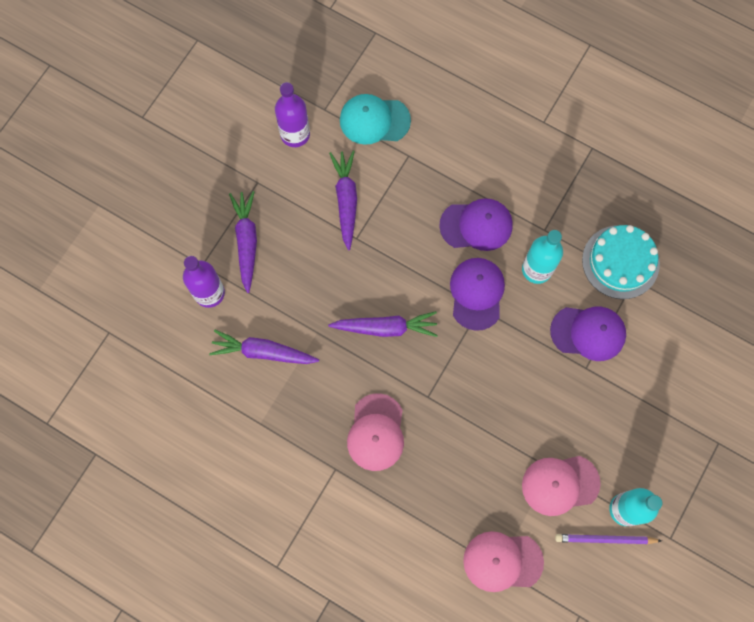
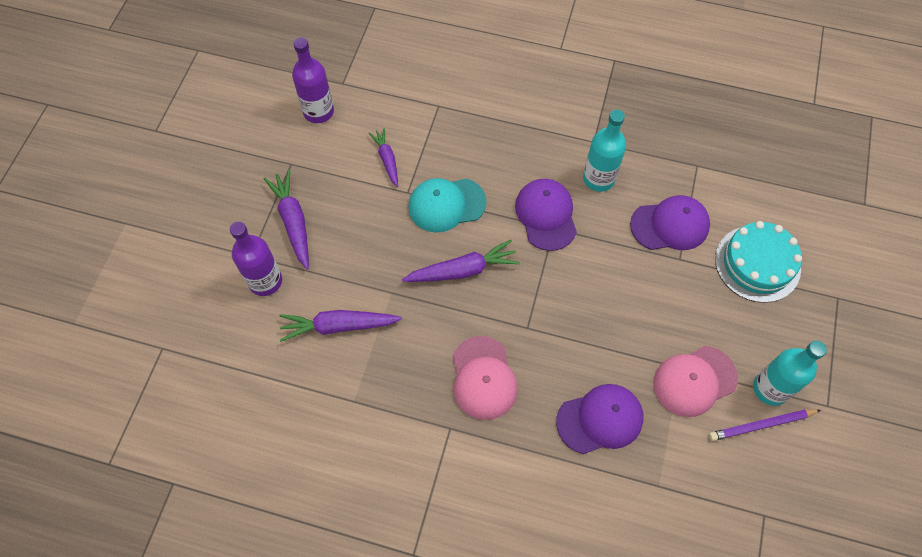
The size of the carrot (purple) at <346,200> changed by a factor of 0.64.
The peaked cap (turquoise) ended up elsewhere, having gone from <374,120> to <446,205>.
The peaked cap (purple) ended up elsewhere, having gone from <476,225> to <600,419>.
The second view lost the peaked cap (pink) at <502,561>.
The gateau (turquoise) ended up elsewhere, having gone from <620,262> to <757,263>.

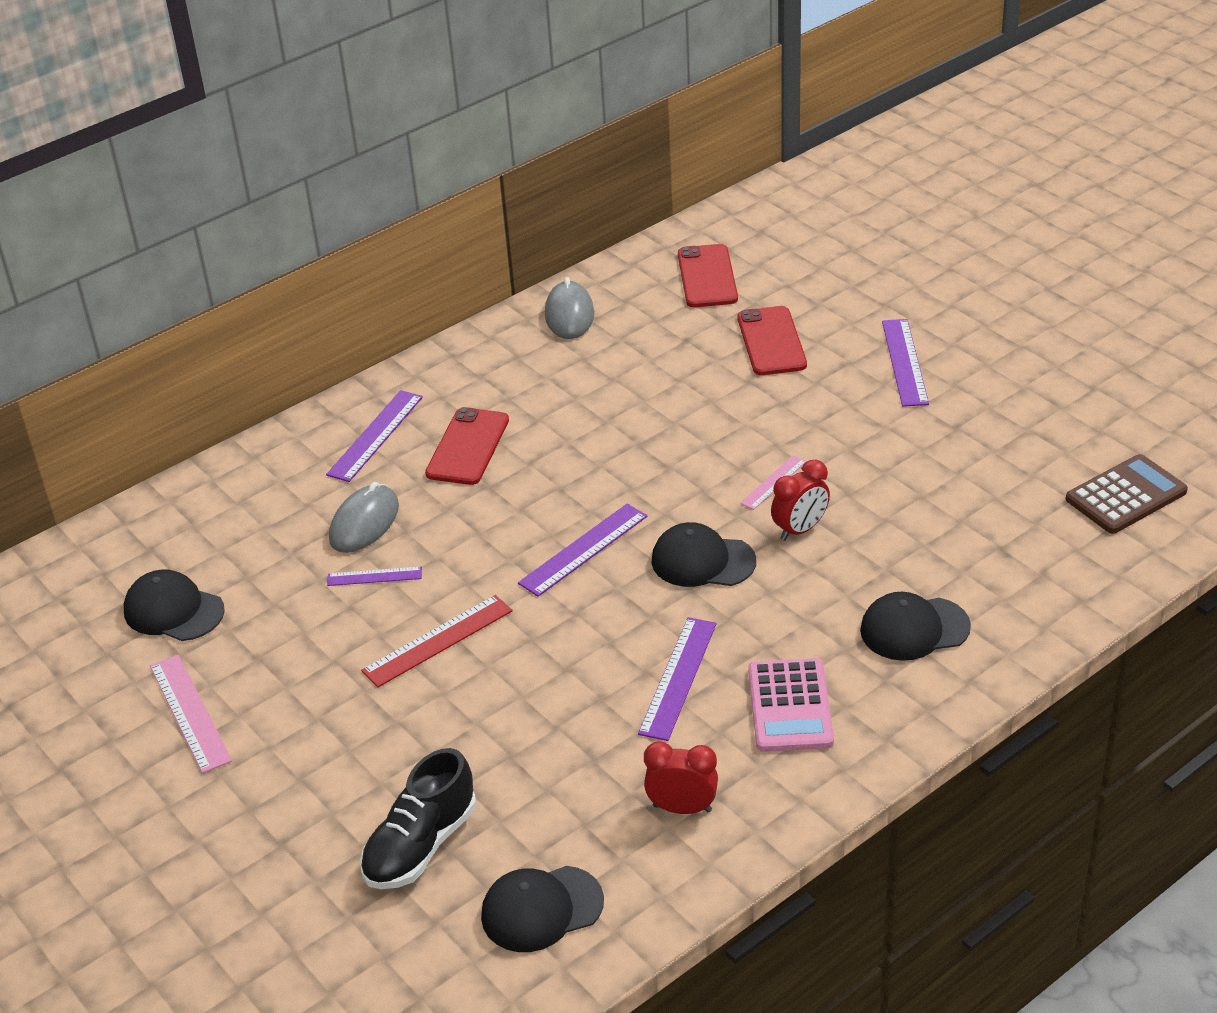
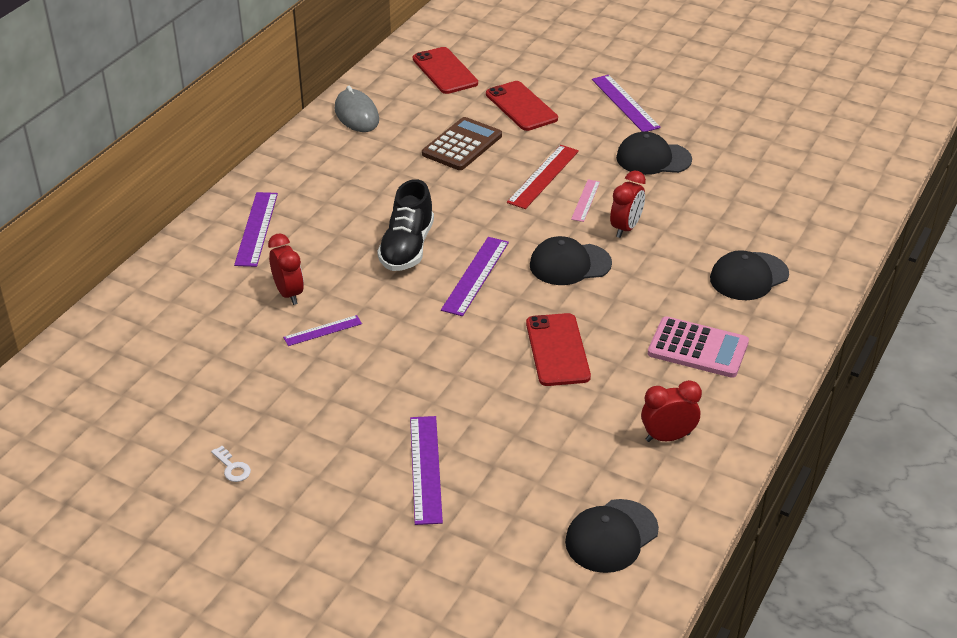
The peaked cap (black) ended up elsewhere, having gone from <173,611> to <653,158>.
Where the straightedge (pink) stood at <189,713>, the latchkey (snow-white) came to stand at <232,468>.
Where the computer mouse (ash-grey) stood at <364,523>, the clock (red) came to stand at <288,293>.
The lace-up shoe (black) ended up elsewhere, having gone from <420,845> to <407,248>.
The straightedge (red) ended up elsewhere, having gone from <437,640> to <543,176>.
The smartphone (red) ended up elsewhere, having gone from <467,447> to <557,350>.
The straightedge (purple) ended up elsewhere, having gone from <678,678> to <425,469>.
The calculator (pink) at <790,706> ended up facing another way, 45 degrees counterclockwise from before.
The calculator (dark brown) ended up elsewhere, having gone from <1126,495> to <462,145>.

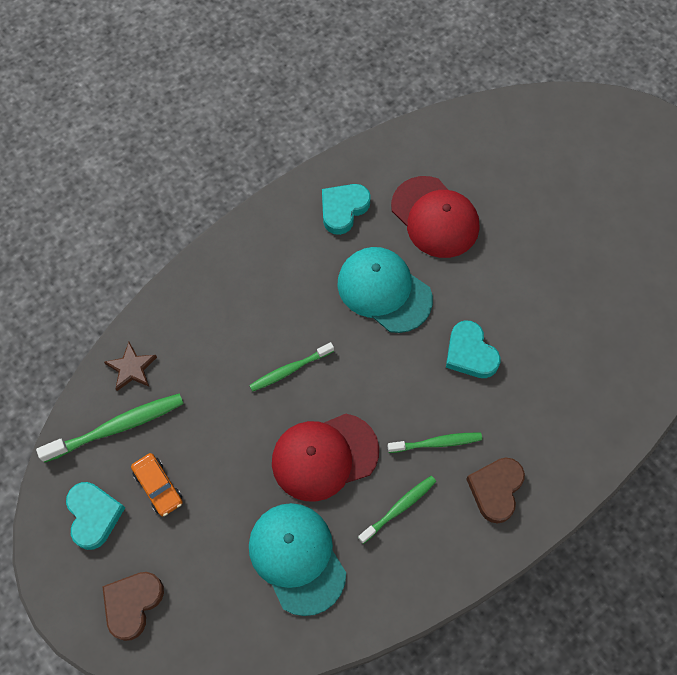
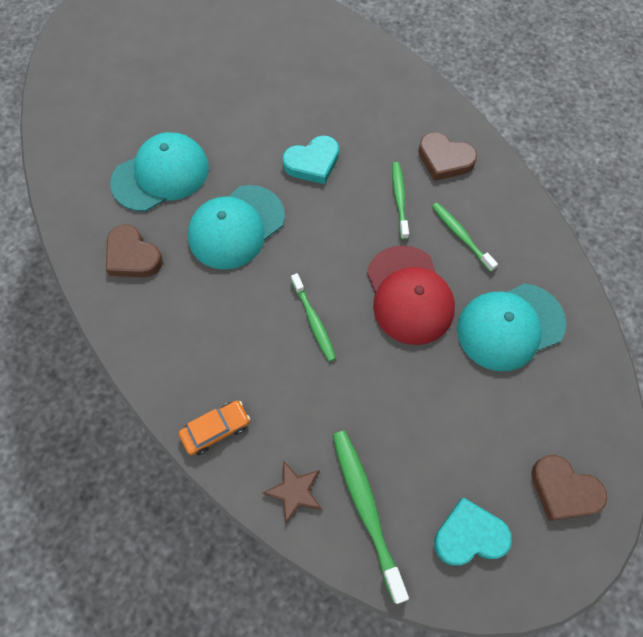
The toy car (orange-coloured) ended up elsewhere, having gone from <158,487> to <216,429>.
What was the heart (turquoise) at <343,209> turned into the heart (dark brown) at <133,256>.
What was the peaked cap (red) at <435,217> turned into the peaked cap (turquoise) at <161,175>.

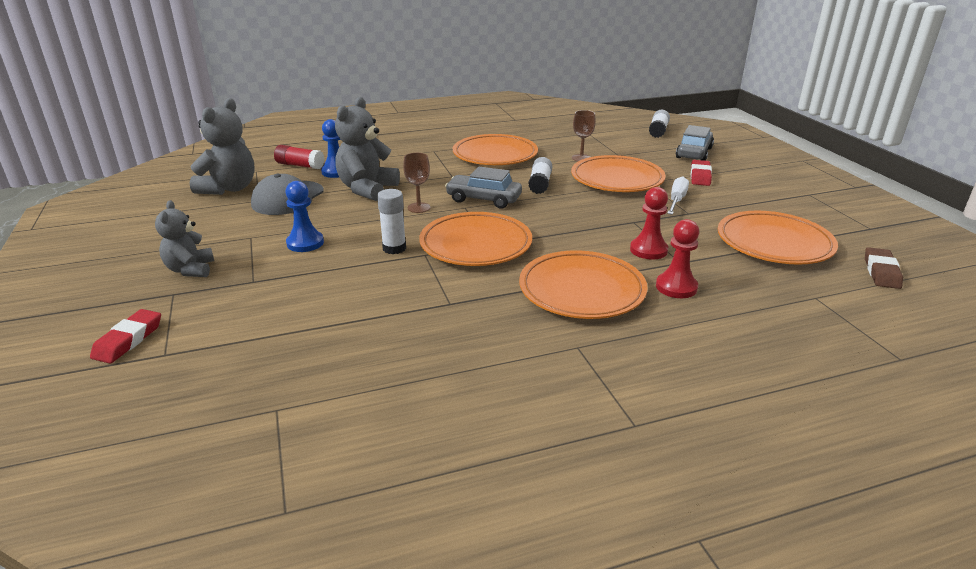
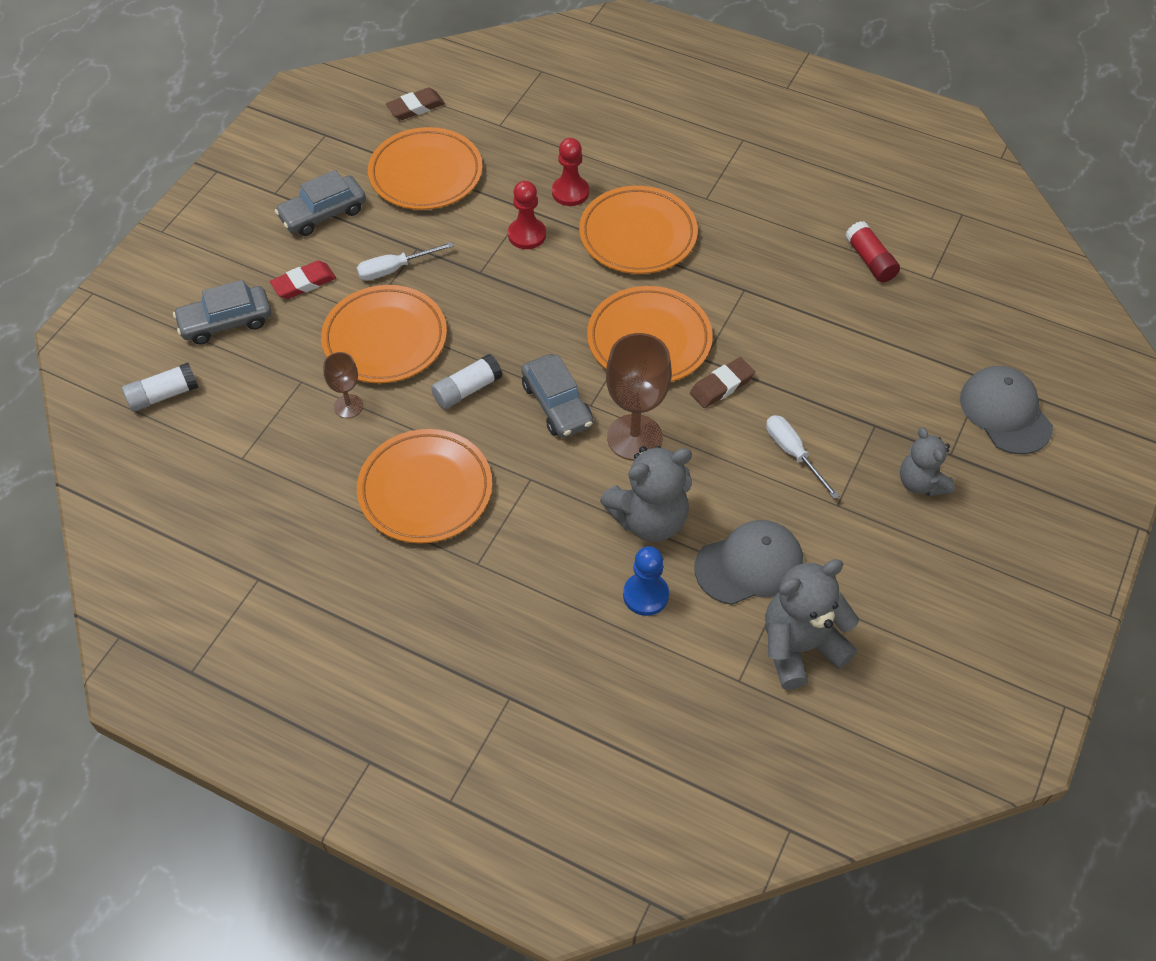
Where the gum eraser (red) stood at <128,340>, the peaked cap (ash-grey) came to stand at <1005,412>.
The teddy bear (ash-grey) at <190,270> ended up facing another way, 120 degrees clockwise from before.
The glue stick (red) ended up elsewhere, having gone from <300,165> to <870,260>.
Where the game pawn (royal blue) stood at <305,243>, the screwdriver (snow-white) came to stand at <793,453>.
Where the glue stick (snow-white) stood at <394,248>, the gum eraser (dark brown) came to stand at <722,386>.
The size of the chalice (dark brown) at <419,208> changed by a factor of 1.87.
The second view gained the toy car (ash-grey) at <323,214>.

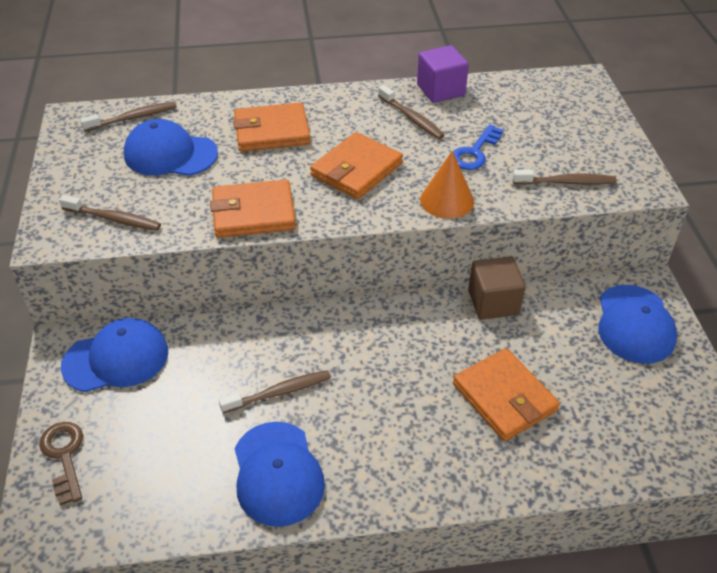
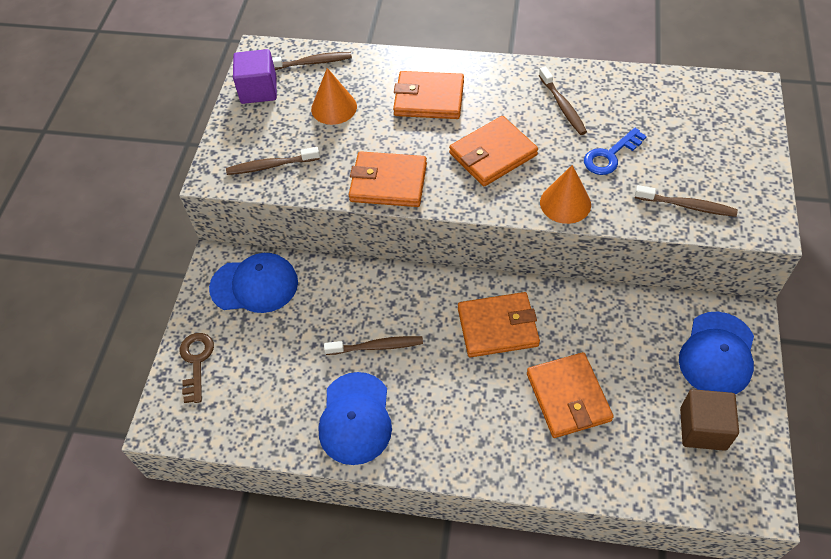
The tooth brush (dark brown) at <114,219> ended up facing another way, 135 degrees clockwise from before.
Where the peaked cap (royal blue) stood at <170,154>, the cone shape (orange-coloured) came to stand at <334,107>.
The cube (purple) ended up elsewhere, having gone from <440,90> to <258,90>.
The cube (dark brown) ended up elsewhere, having gone from <493,302> to <703,429>.
The second view gained the card wallet (orange-coloured) at <497,327>.

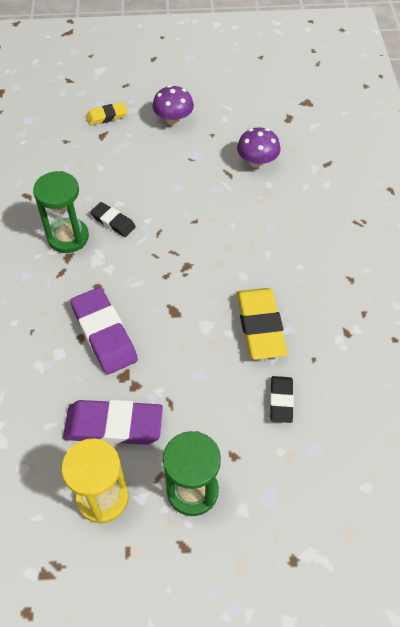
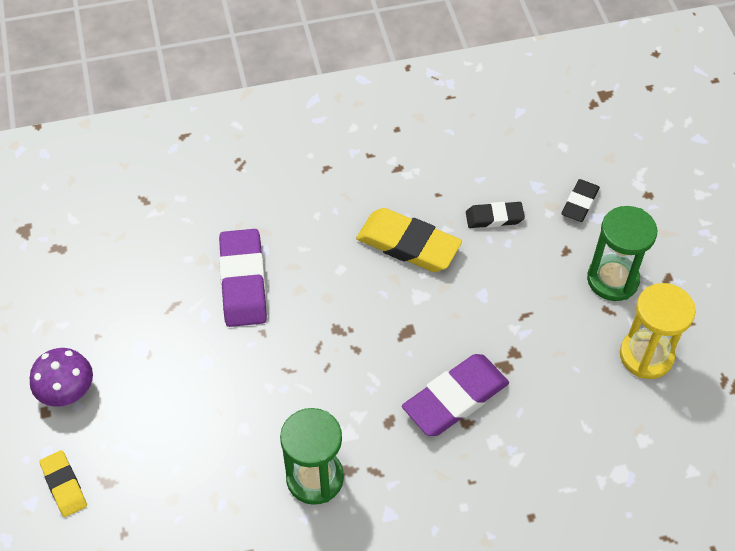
The gum eraser (purple) ended up elsewhere, having gone from <113,425> to <243,281>.
The gum eraser (black) ended up elsewhere, having gone from <113,222> to <579,203>.
The second view lost the mushroom (purple) at <257,161>.
The gum eraser (yellow) at <260,326> ended up facing another way, 45 degrees clockwise from before.

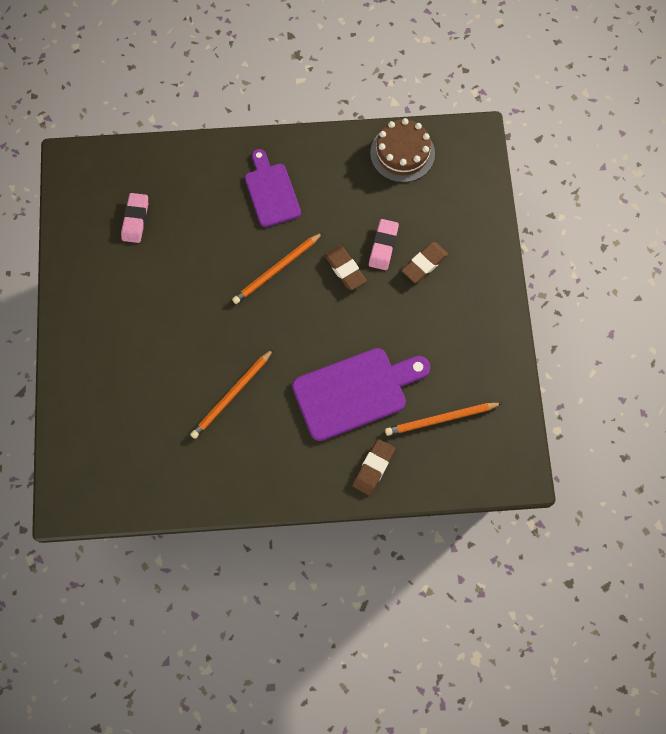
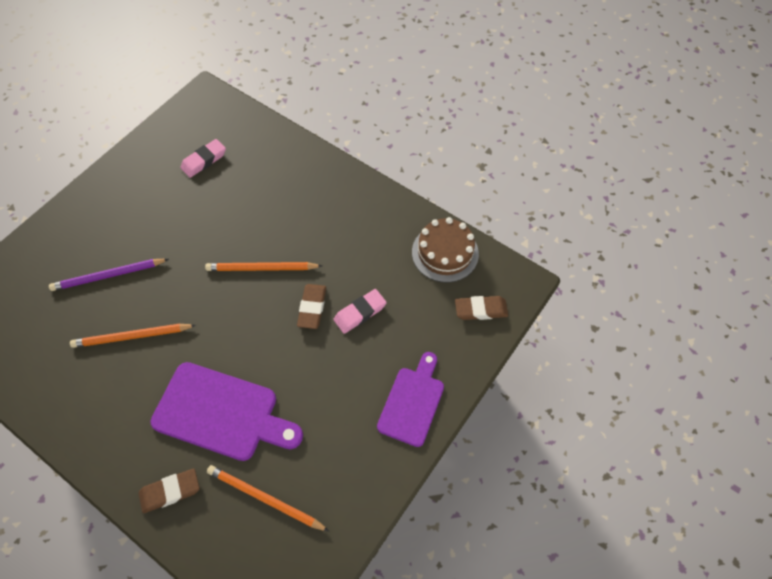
The cutting board (purple) ended up elsewhere, having gone from <271,192> to <412,402>.
The gum eraser (dark brown) ended up elsewhere, having gone from <424,264> to <481,310>.
The second view gained the pencil (purple) at <109,276>.

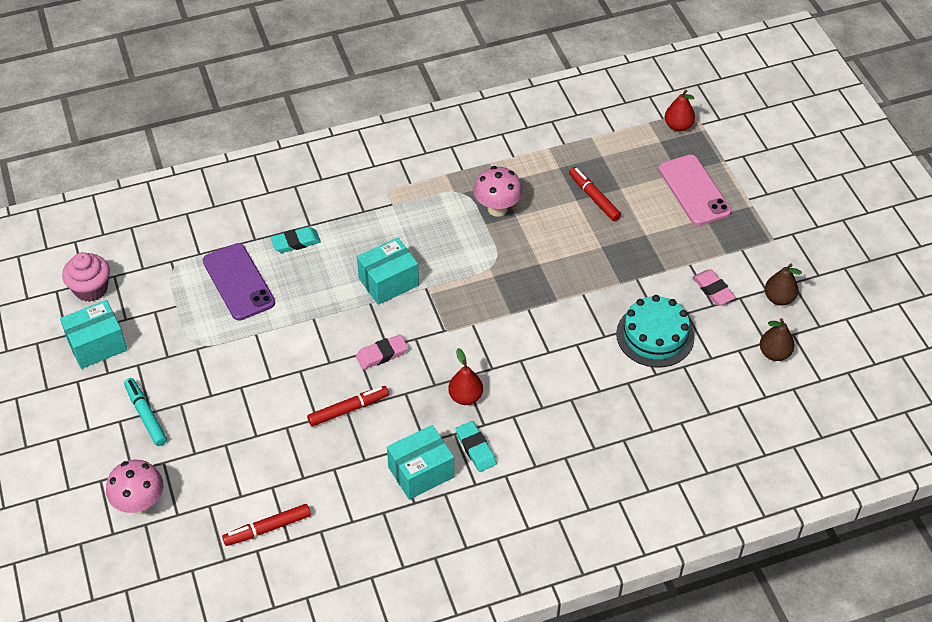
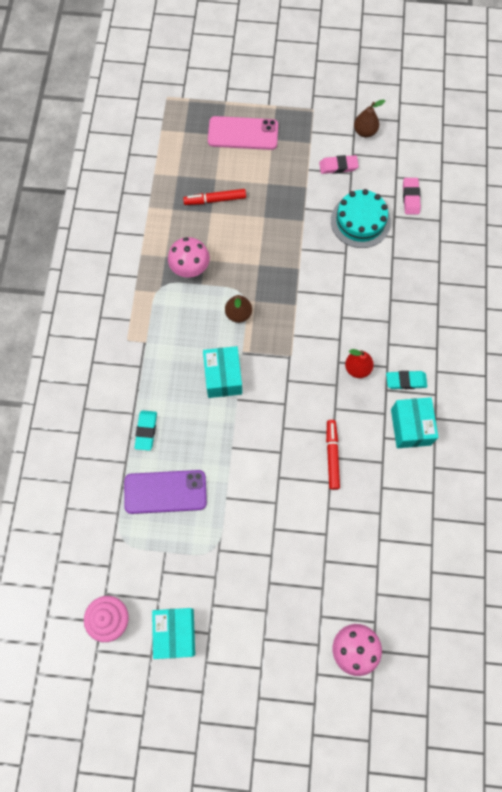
The second view lost the marker pen (turquoise) at <146,415>.
The second view lost the marker pen (red) at <267,528>.
The gum eraser (pink) ended up elsewhere, having gone from <382,354> to <410,198>.
The second view lost the pear (red) at <678,126>.
The pear (dark brown) ended up elsewhere, having gone from <774,353> to <238,314>.

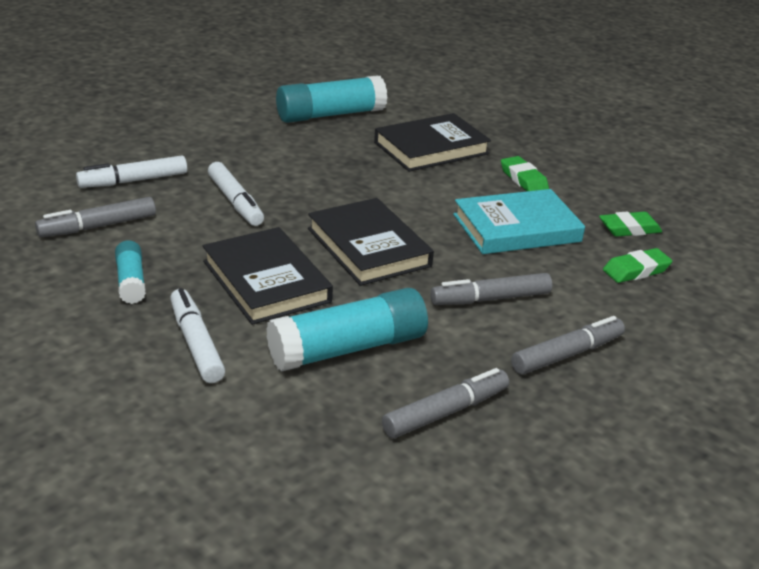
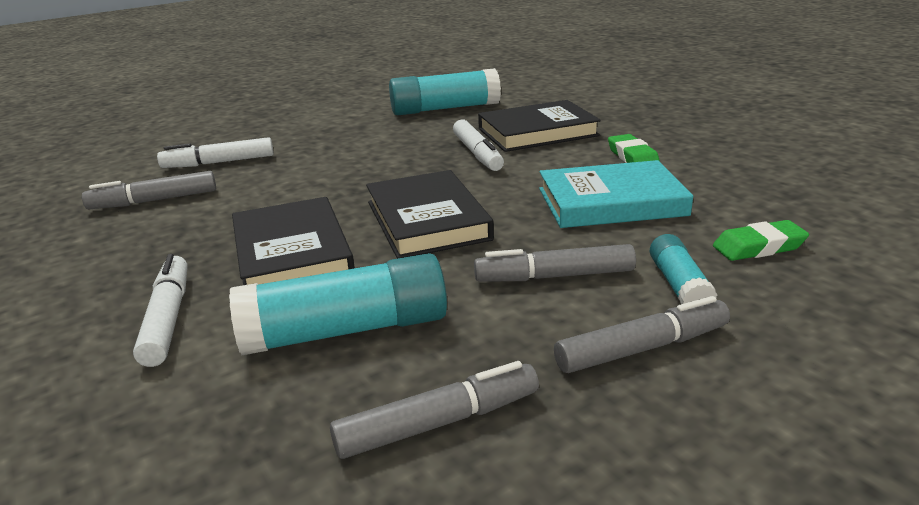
The glue stick (turquoise) ended up elsewhere, having gone from <131,281> to <679,286>.
The marker pen (snow-white) ended up elsewhere, having gone from <235,202> to <477,154>.
The second view lost the gum eraser (green) at <629,229>.

